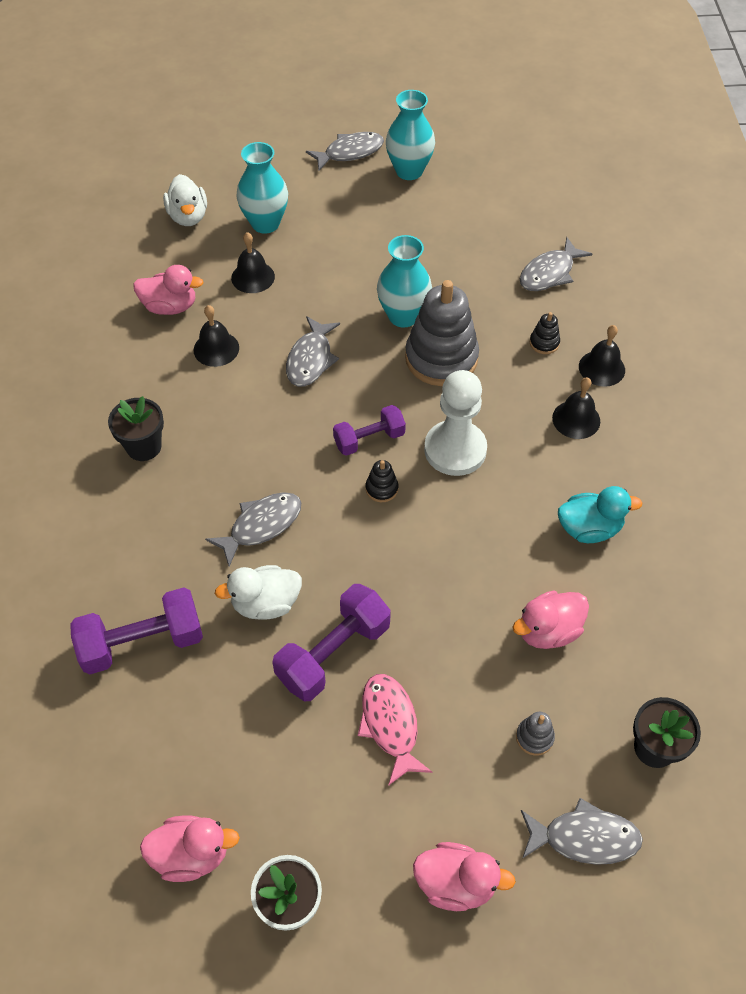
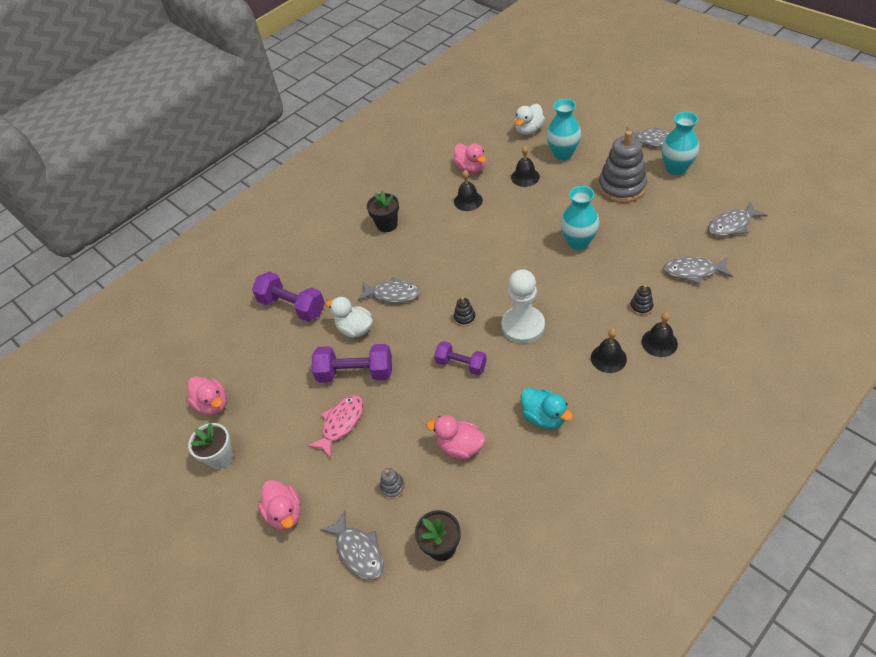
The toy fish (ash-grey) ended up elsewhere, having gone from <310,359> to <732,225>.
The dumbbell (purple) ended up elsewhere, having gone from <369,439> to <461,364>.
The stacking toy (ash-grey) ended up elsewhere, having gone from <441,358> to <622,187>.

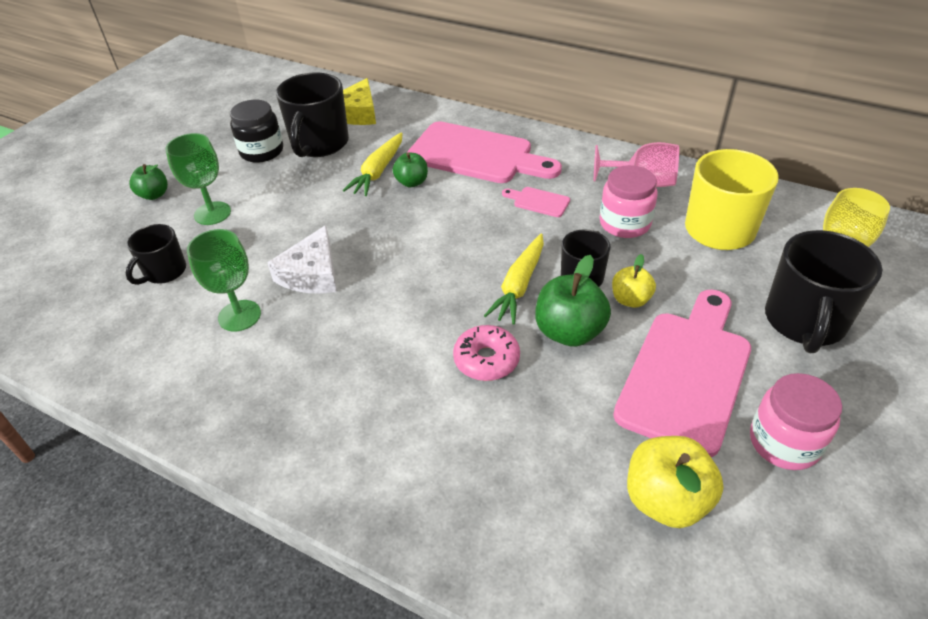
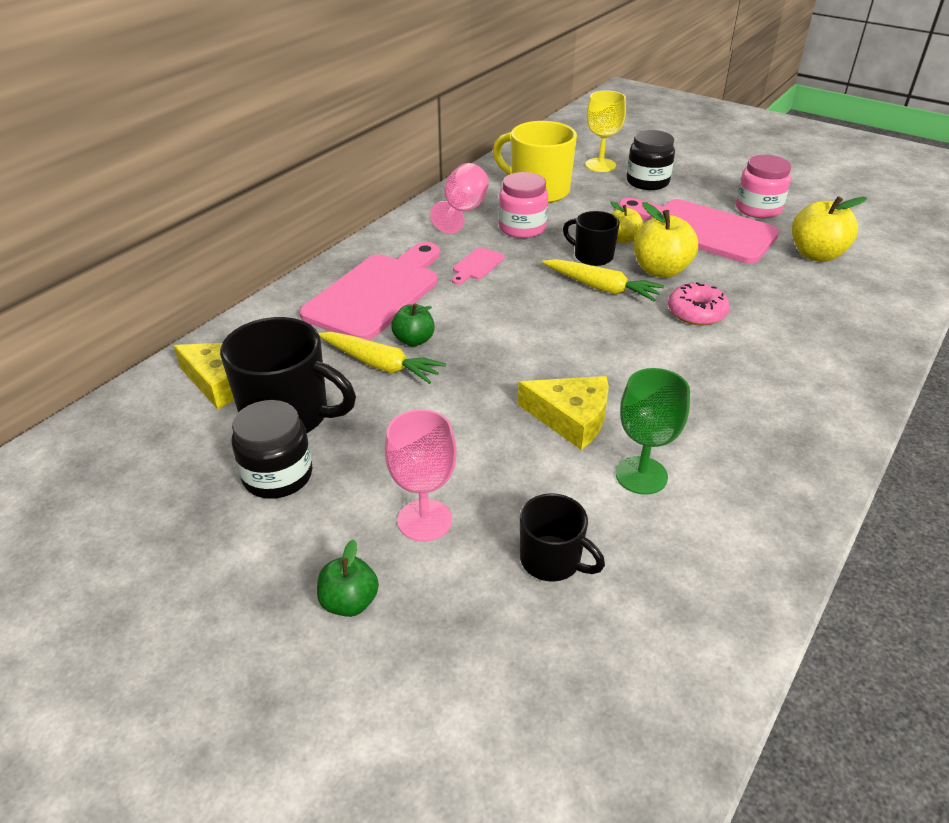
What was the chalice (green) at <212,213> turned into the chalice (pink) at <424,520>.
What was the piece of cheese (snow-white) at <312,274> turned into the piece of cheese (yellow) at <571,418>.
What was the toy apple (green) at <569,332> turned into the toy apple (yellow) at <660,270>.
Where the coffee mug (black) stood at <804,322>, the jar (black) came to stand at <647,182>.

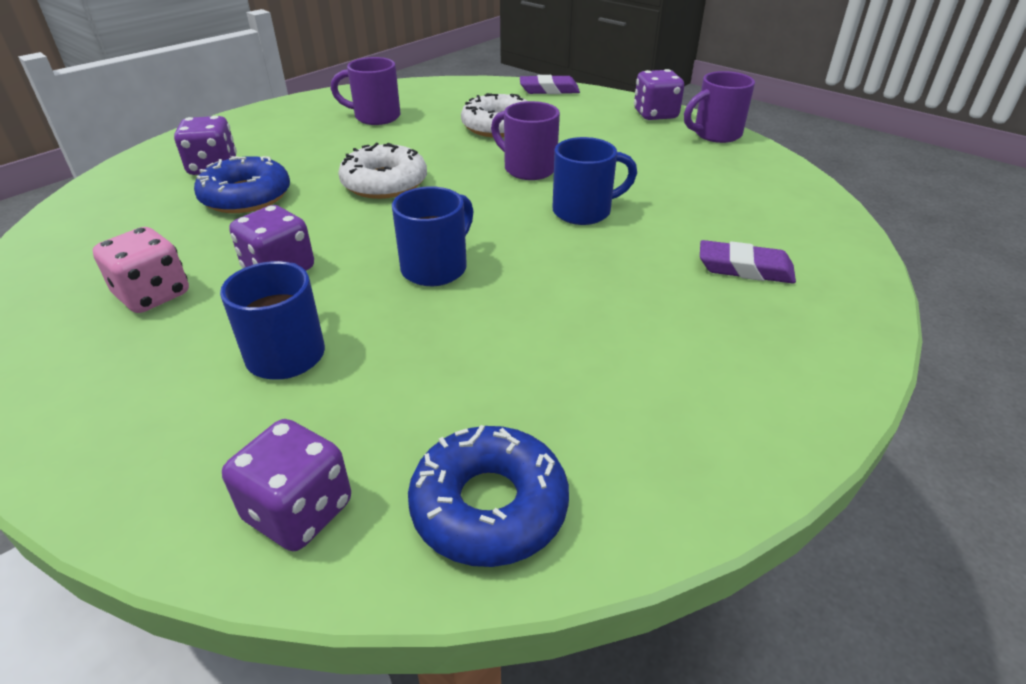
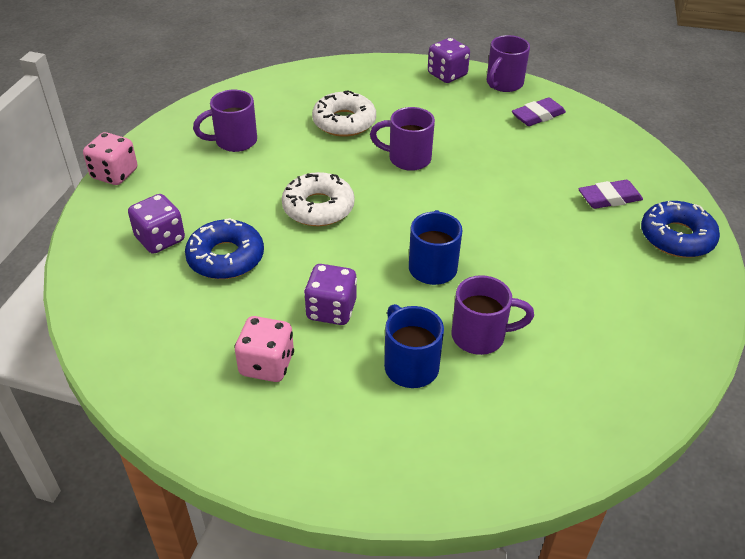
The second view lost the dice (purple) at <299,511>.
The doughnut (royal blue) ended up elsewhere, having gone from <489,506> to <676,237>.
The gum eraser (purple) ended up elsewhere, having gone from <549,90> to <538,116>.
The second view lost the coffee mug (royal blue) at <584,211>.
The second view gained the dice (pink) at <114,174>.
The second view gained the coffee mug (purple) at <481,336>.

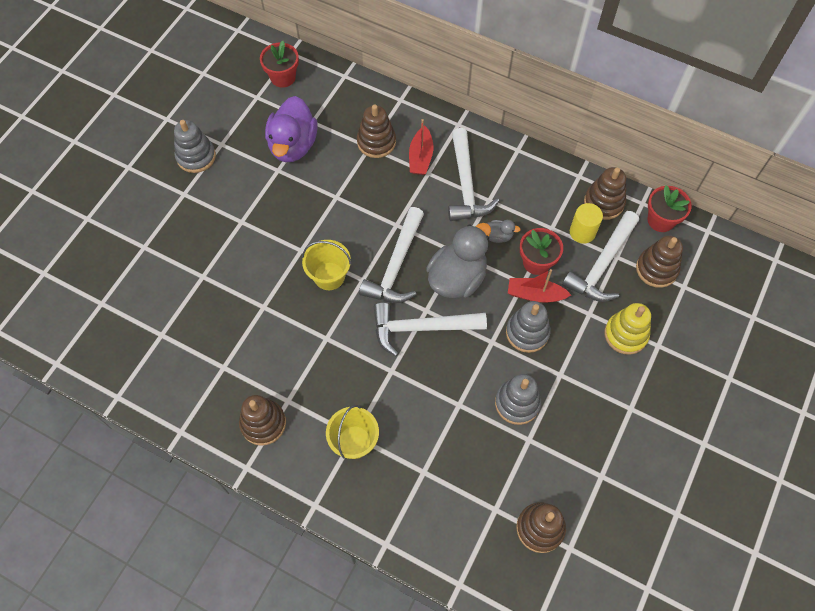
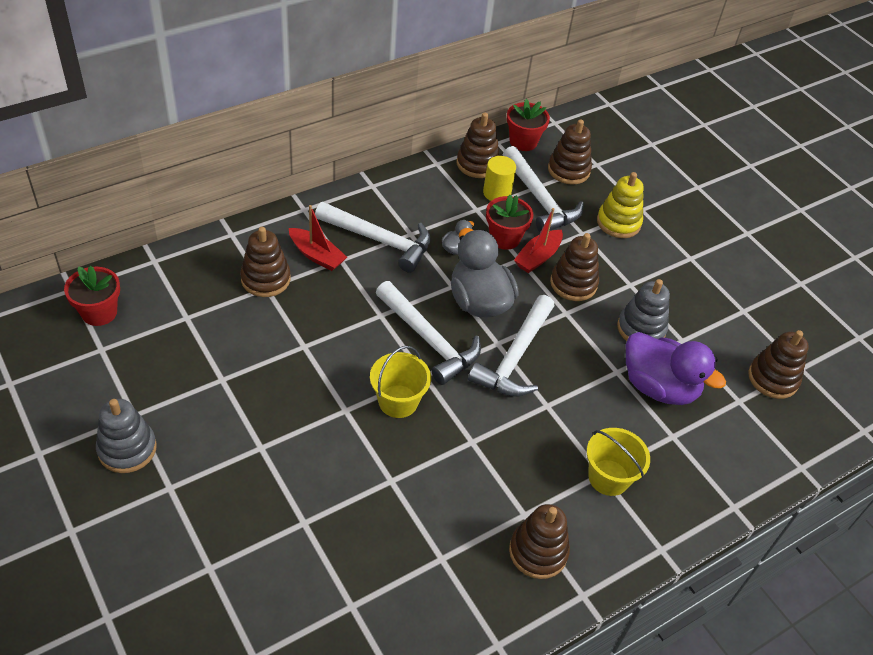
The rubber duck (purple) ended up elsewhere, having gone from <293,145> to <659,387>.
What was the stacking toy (ash-grey) at <527,332> turned into the stacking toy (dark brown) at <573,283>.

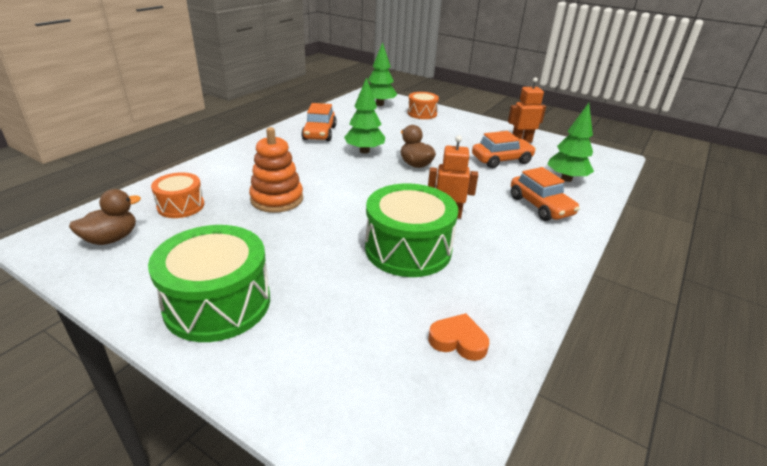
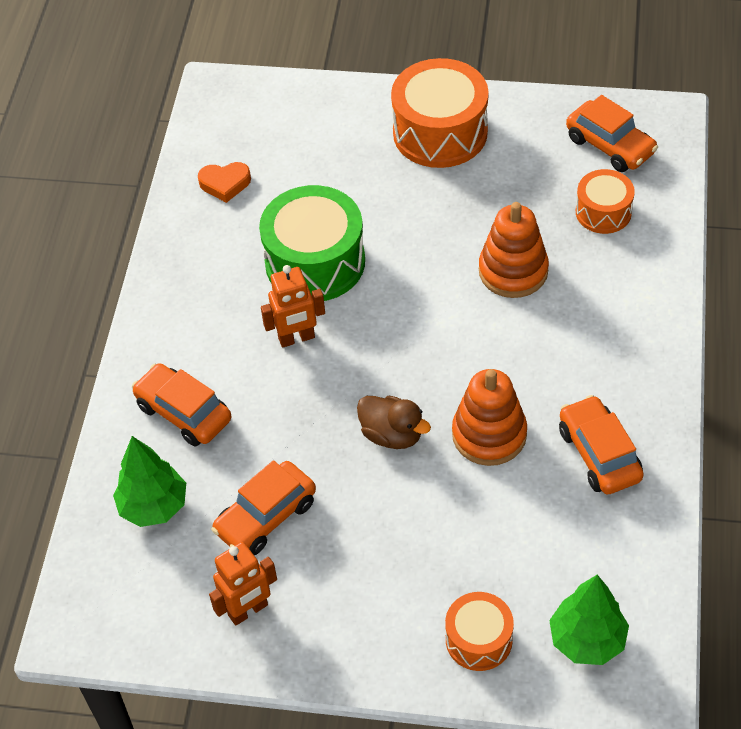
Where the rubber duck (dark brown) stood at <111,239>, the toy car (orange-coloured) came to stand at <610,145>.
What was the snare drum (green) at <218,303> turned into the snare drum (orange-coloured) at <440,132>.
Where the fir tree (green) stood at <364,151>, the stacking toy (orange-coloured) came to stand at <489,434>.

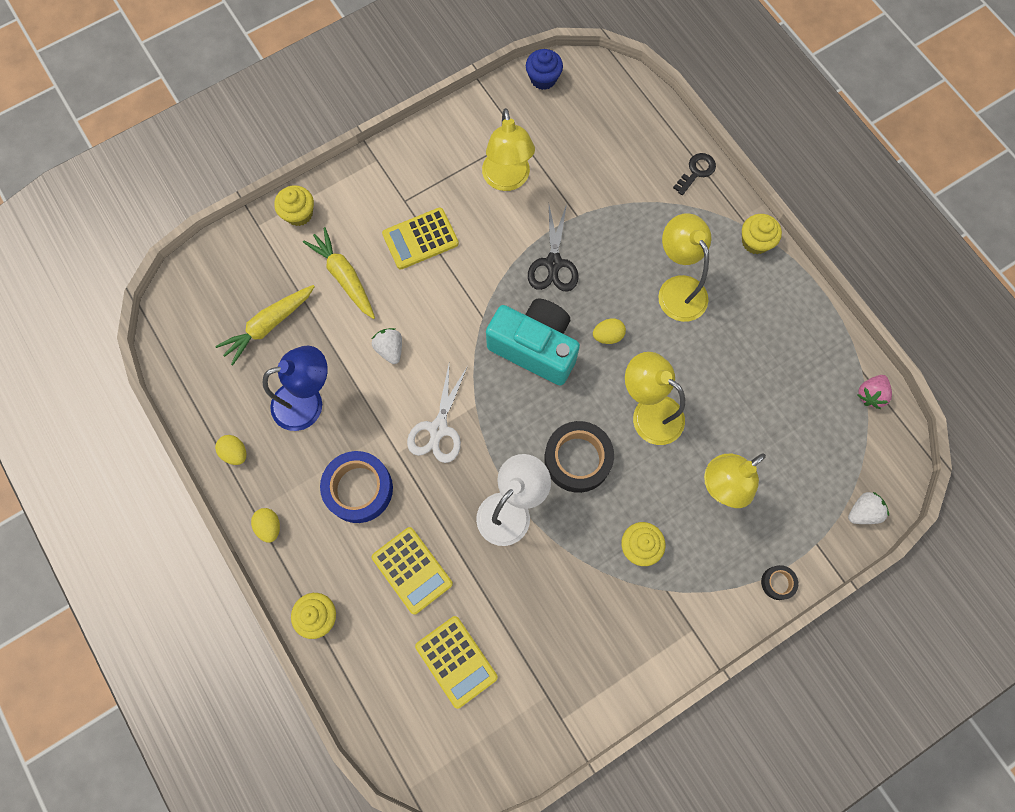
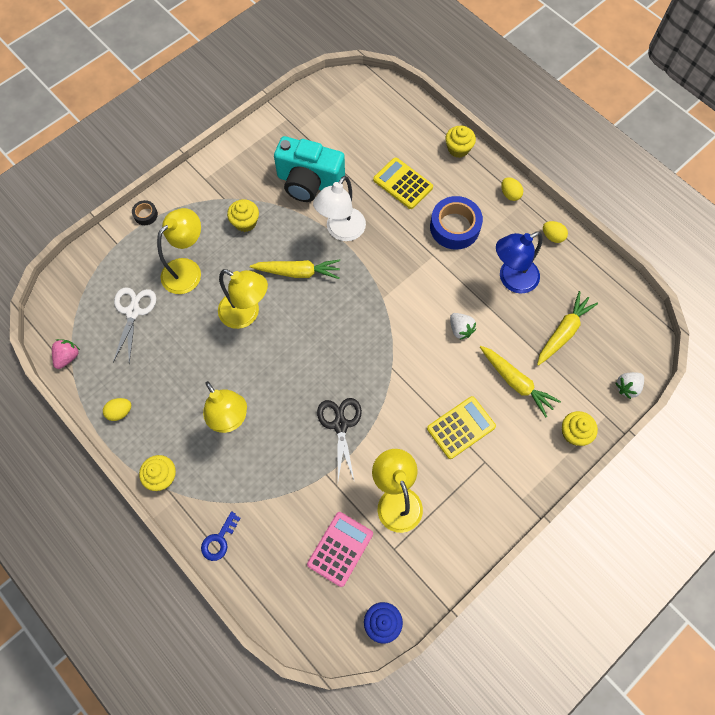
The pair of scissors (snow-white) ended up elsewhere, having gone from <438,429> to <133,312>.
The second view lost the calculator (yellow) at <456,661>.
The photo camera (turquoise) ended up elsewhere, having gone from <535,348> to <309,182>.
Where the sticky tape (black) stood at <577,459>, the carrot (yellow) came to stand at <297,272>.
The egg shape (yellow) ended up elsewhere, having gone from <608,336> to <120,412>.
What was the latchkey (black) at <696,171> turned into the latchkey (royal blue) at <219,540>.
The berry (snow-white) ended up elsewhere, having gone from <863,512> to <627,387>.
The second view gained the calculator (pink) at <340,549>.

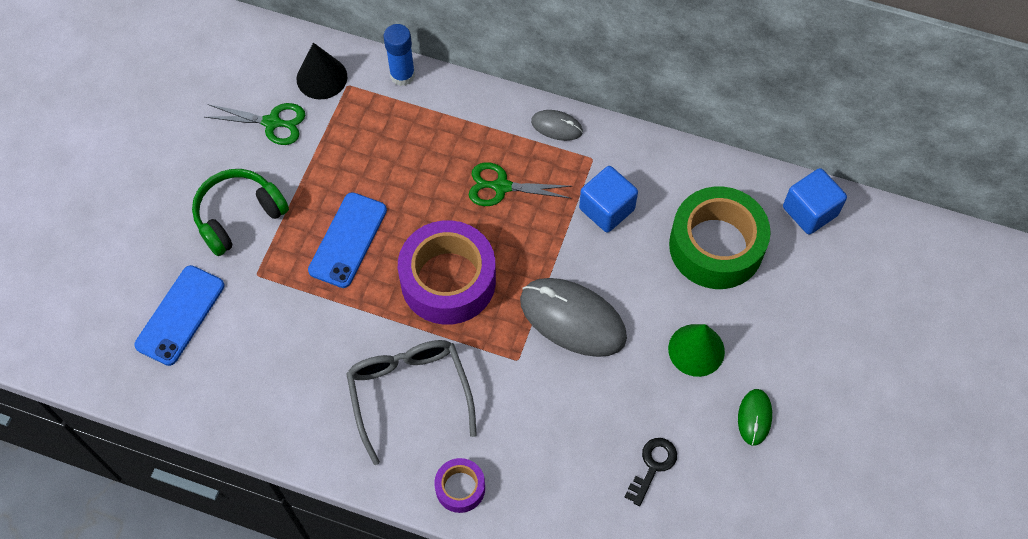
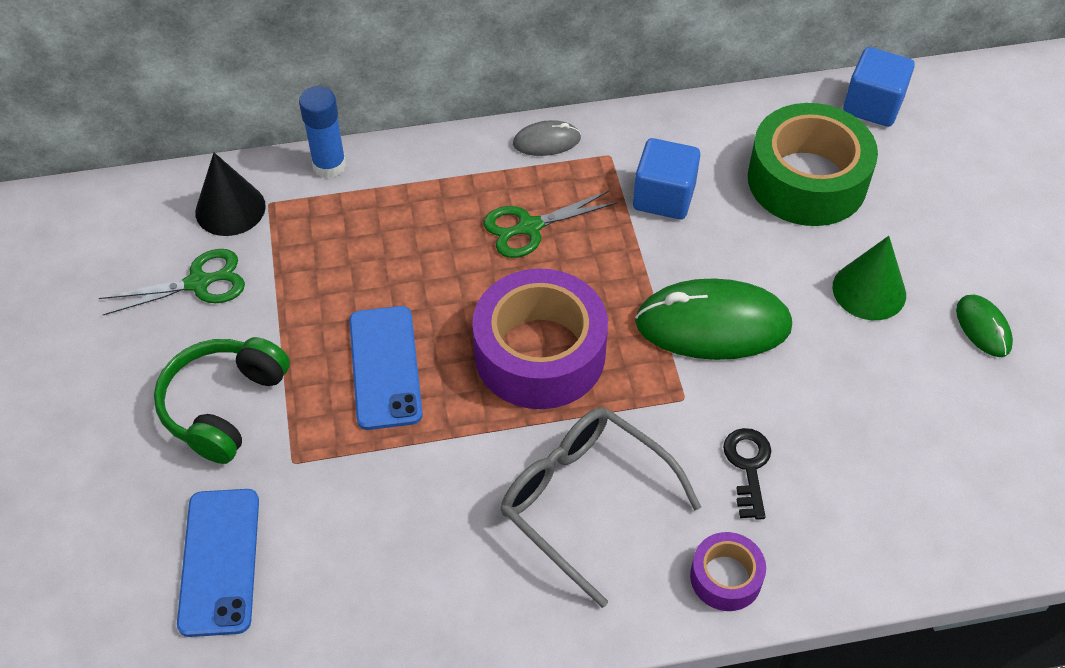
What was the computer mouse (ash-grey) at <572,319> turned into the computer mouse (green) at <713,324>.
The latchkey (black) ended up elsewhere, having gone from <652,466> to <748,467>.

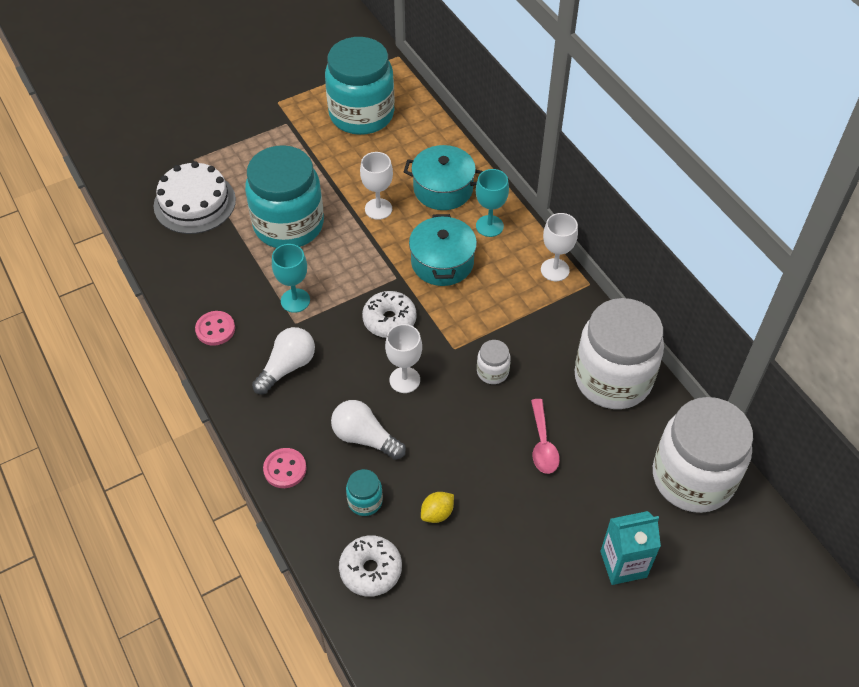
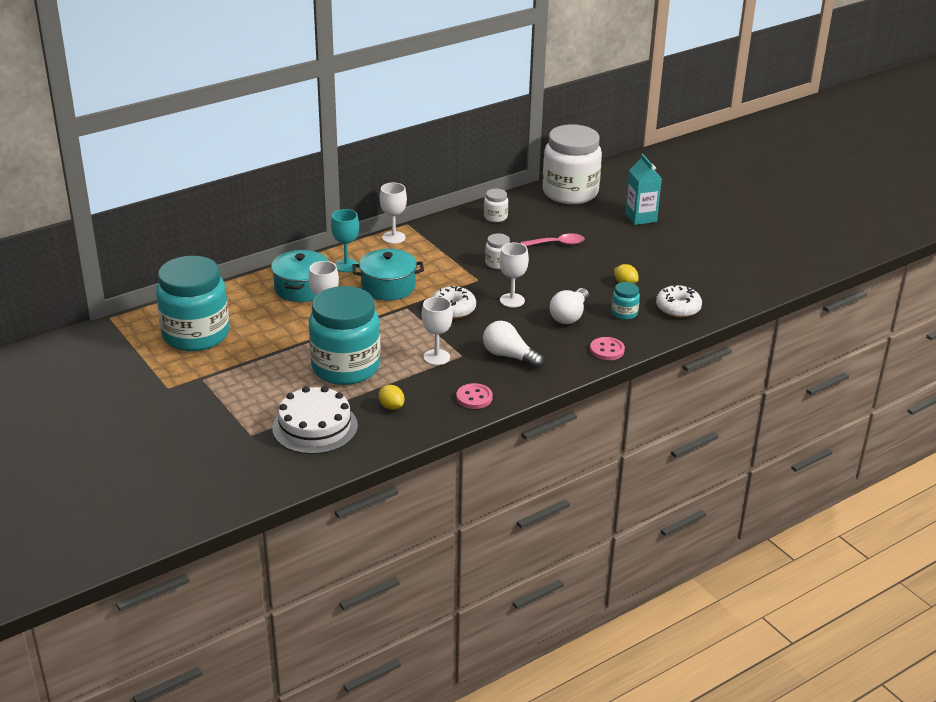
What was the chalice (turquoise) at <295,300> turned into the chalice (snow-white) at <436,357>.
The size of the jar (snow-white) at <613,379> changed by a factor of 0.41.
The second view gained the citrus fruit (yellow) at <391,406>.

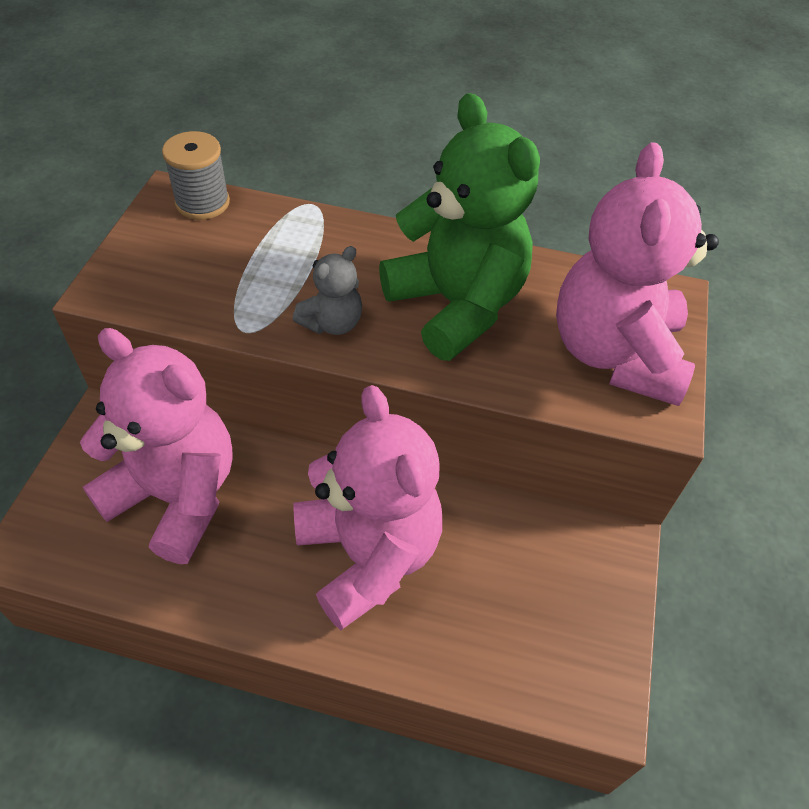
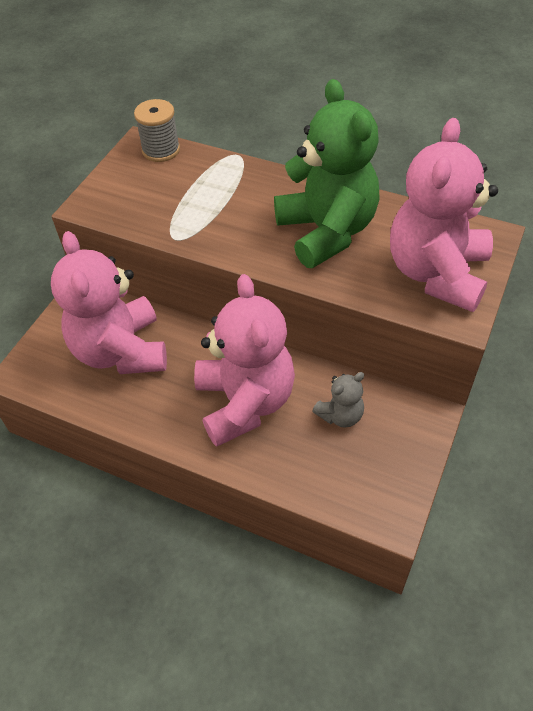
The teddy bear (pink) at <176,496> ended up facing another way, 150 degrees counterclockwise from before.
The teddy bear (ash-grey) ended up elsewhere, having gone from <332,323> to <340,415>.

